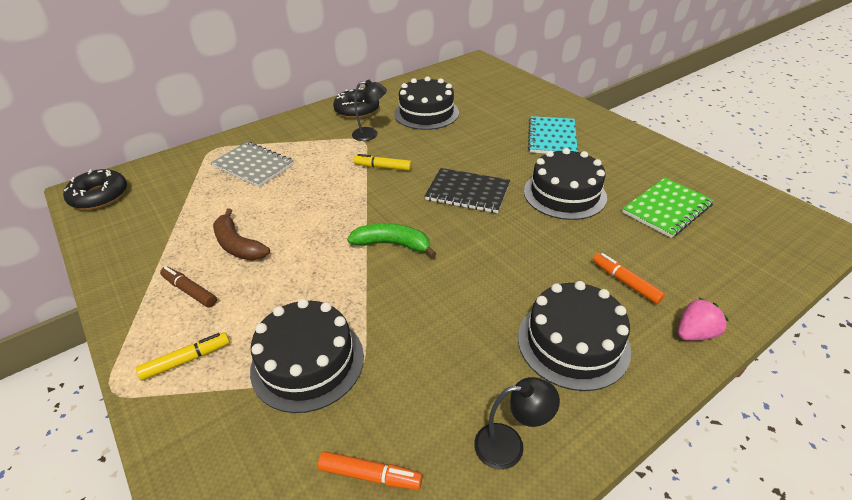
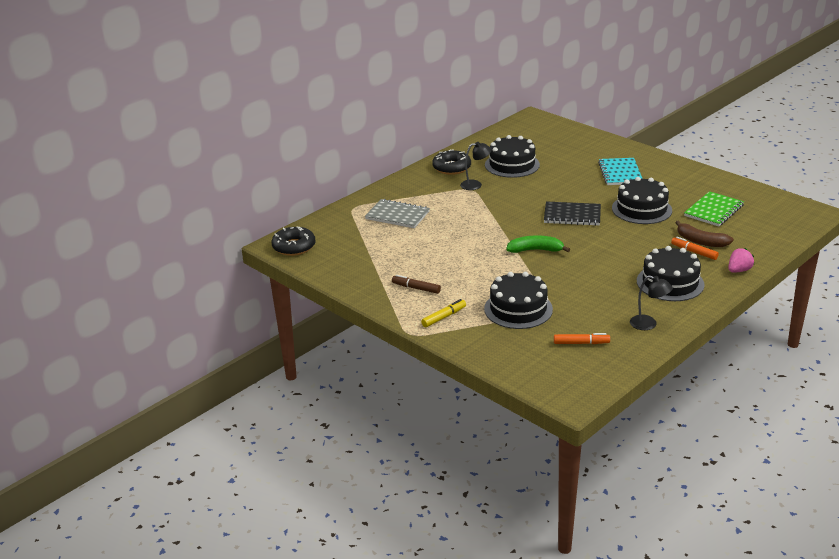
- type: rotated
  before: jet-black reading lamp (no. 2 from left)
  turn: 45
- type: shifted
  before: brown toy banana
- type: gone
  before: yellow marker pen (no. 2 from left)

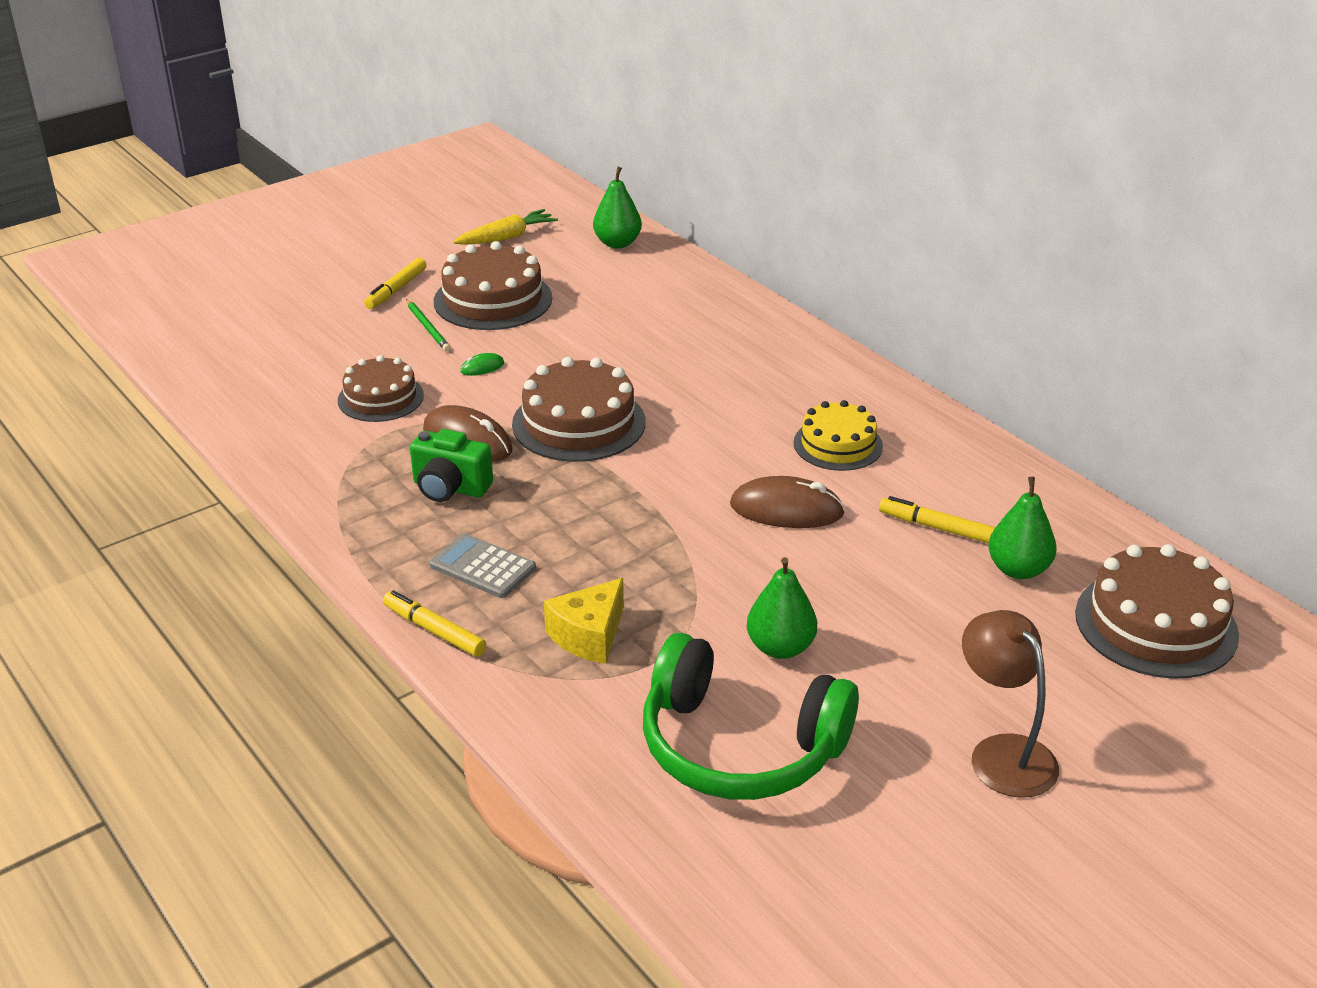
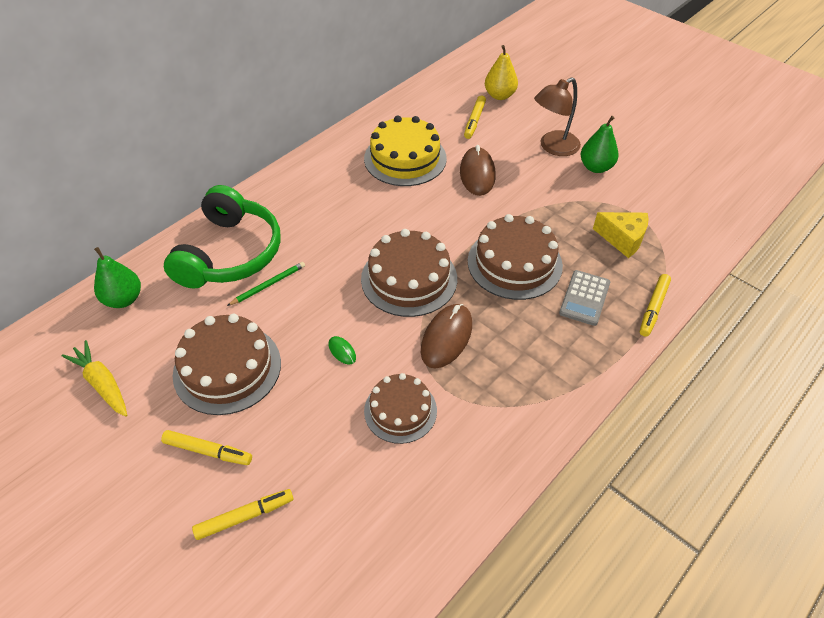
- type: shifted
  before: leaf-green over-ear headphones
- type: new
  after: yellow marker pen (no. 2 from left)
- type: shifted
  before: leaf-green wooden pencil
- type: scaled
  before: yellow cake
  scale: 1.53
- type: shifted
  before: brown cake (no. 4 from left)
- type: repainted
  before: leaf-green pear (no. 3 from left)
  after: yellow pear
- type: shifted
  before: brown reading lamp
- type: gone
  before: leaf-green photo camera

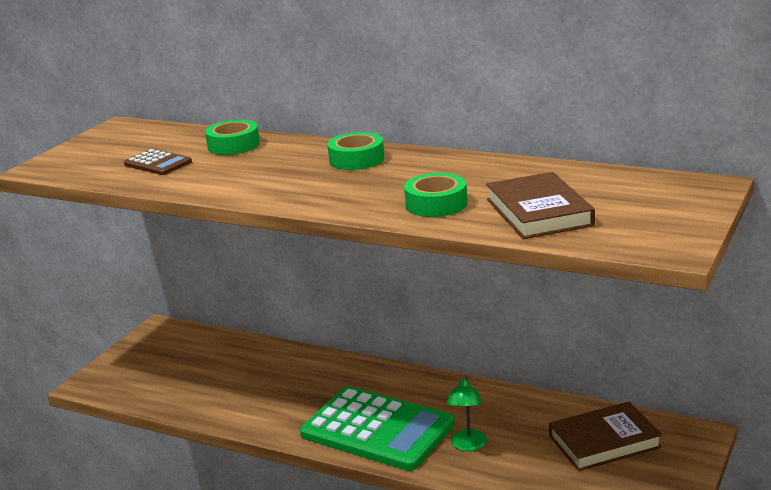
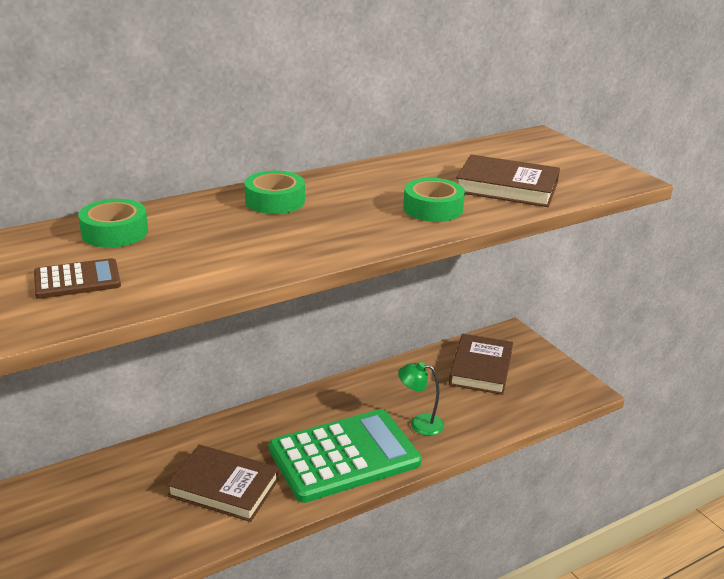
- type: new
  after: brown hardcover (no. 1 from left)
- type: rotated
  before: leaf-green reading lamp
  turn: 150

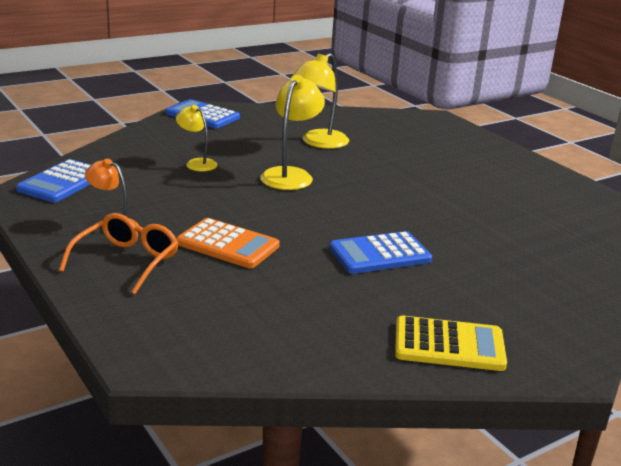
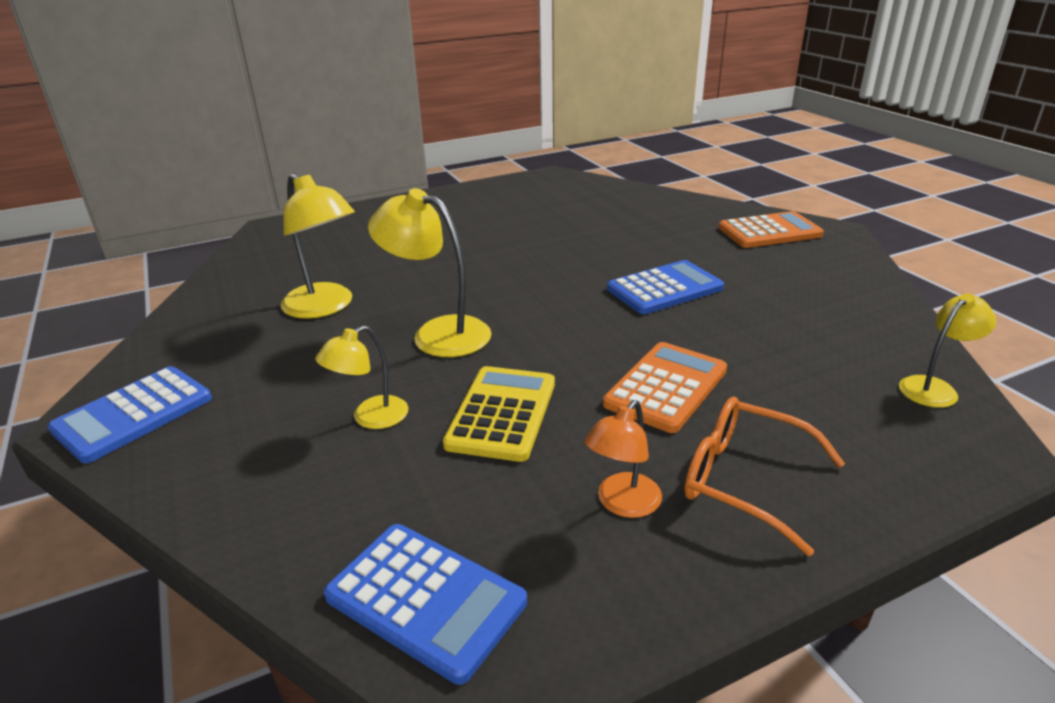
- type: shifted
  before: yellow calculator
- type: rotated
  before: blue calculator (no. 3 from left)
  turn: -105
- type: new
  after: bright orange calculator (no. 2 from left)
- type: new
  after: yellow reading lamp (no. 4 from left)

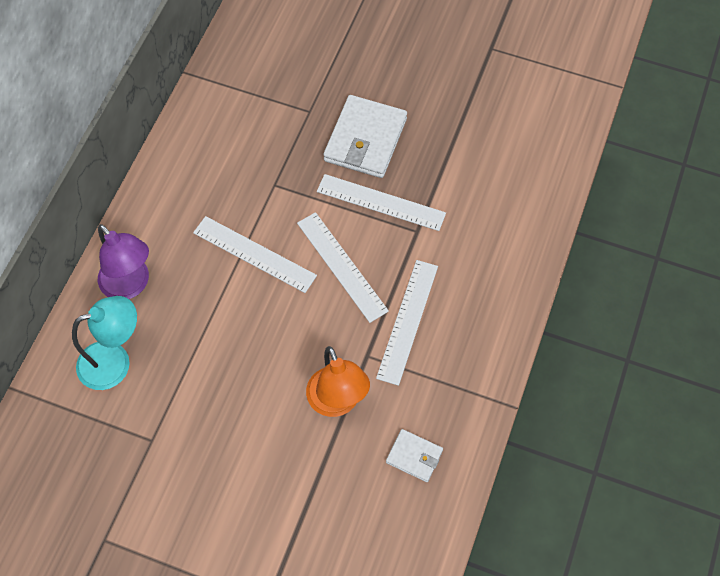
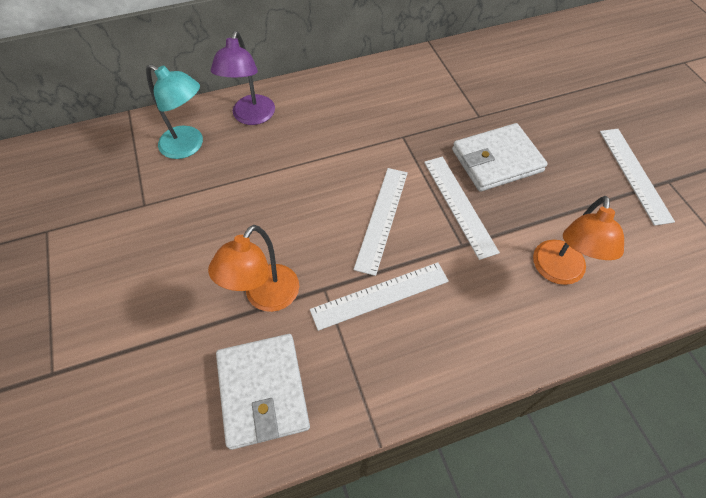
- type: scaled
  before: white wallet (no. 2 from left in the first image)
  scale: 1.92
- type: new
  after: bright orange reading lamp (no. 2 from left)
- type: shifted
  before: white measuring stick (no. 1 from left in the first image)
  after: white measuring stick (no. 4 from left)

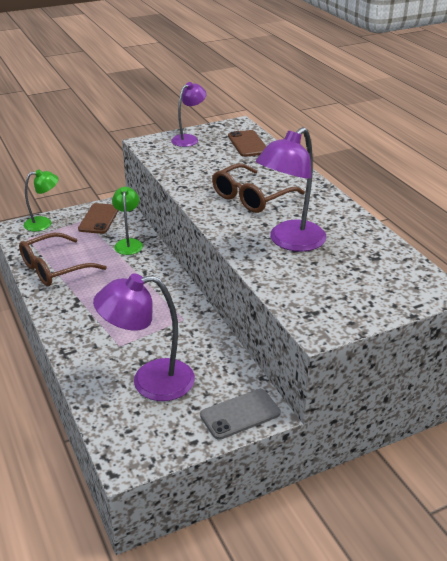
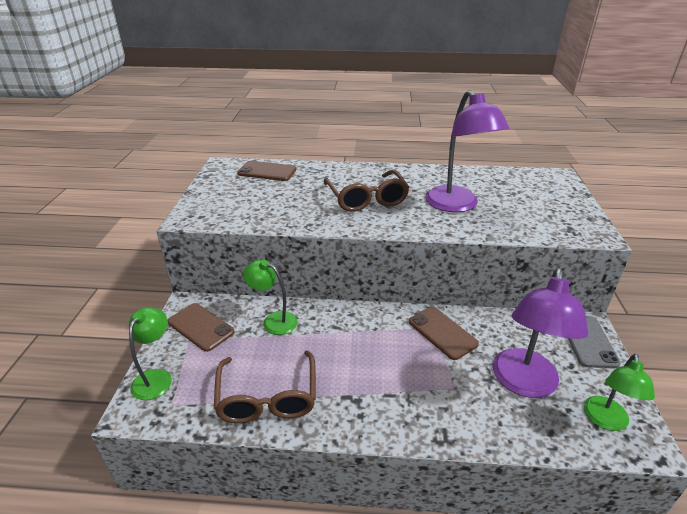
- type: new
  after: brown mobile phone (no. 3 from left)
- type: new
  after: leaf-green reading lamp (no. 3 from left)
- type: gone
  before: violet reading lamp (no. 2 from left)

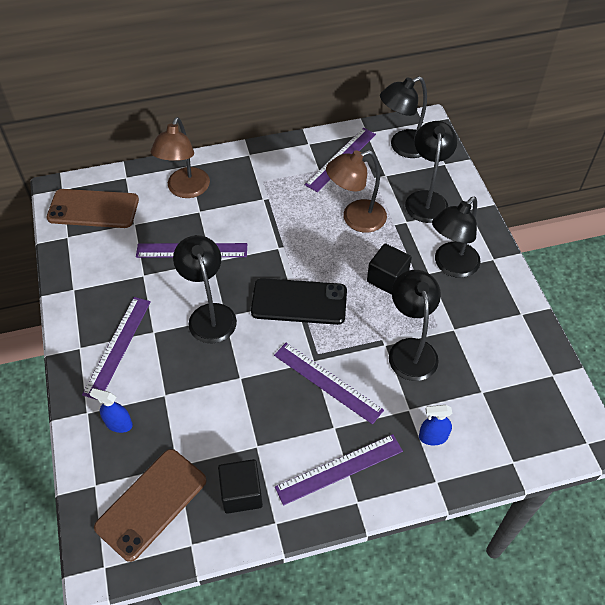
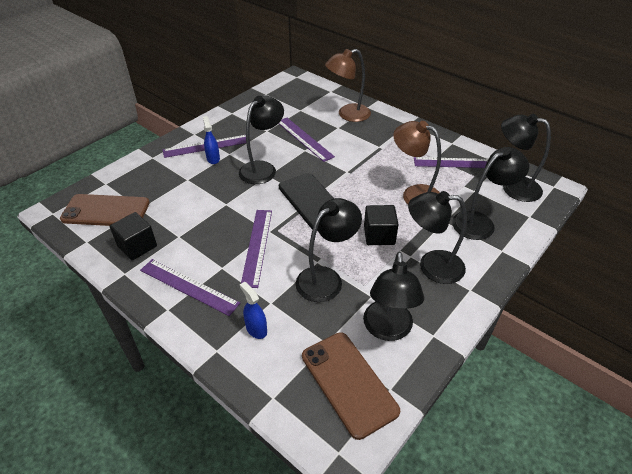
- type: shifted
  before: blue spray bottle (no. 1 from left)
- type: shifted
  before: brown mobile phone (no. 1 from left in the first image)
  after: brown mobile phone (no. 2 from left)
- type: new
  after: jet-black reading lamp (no. 3 from left)

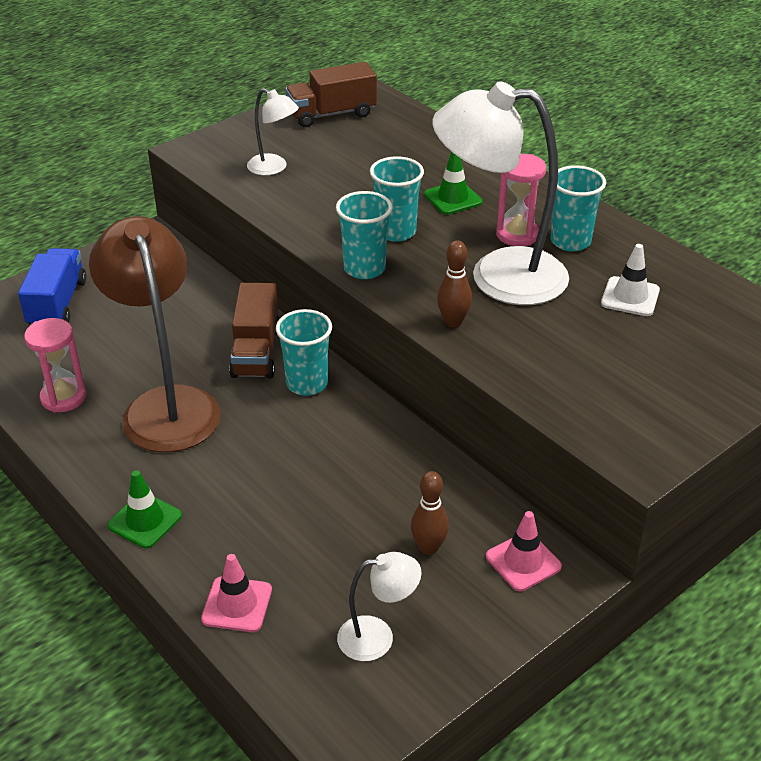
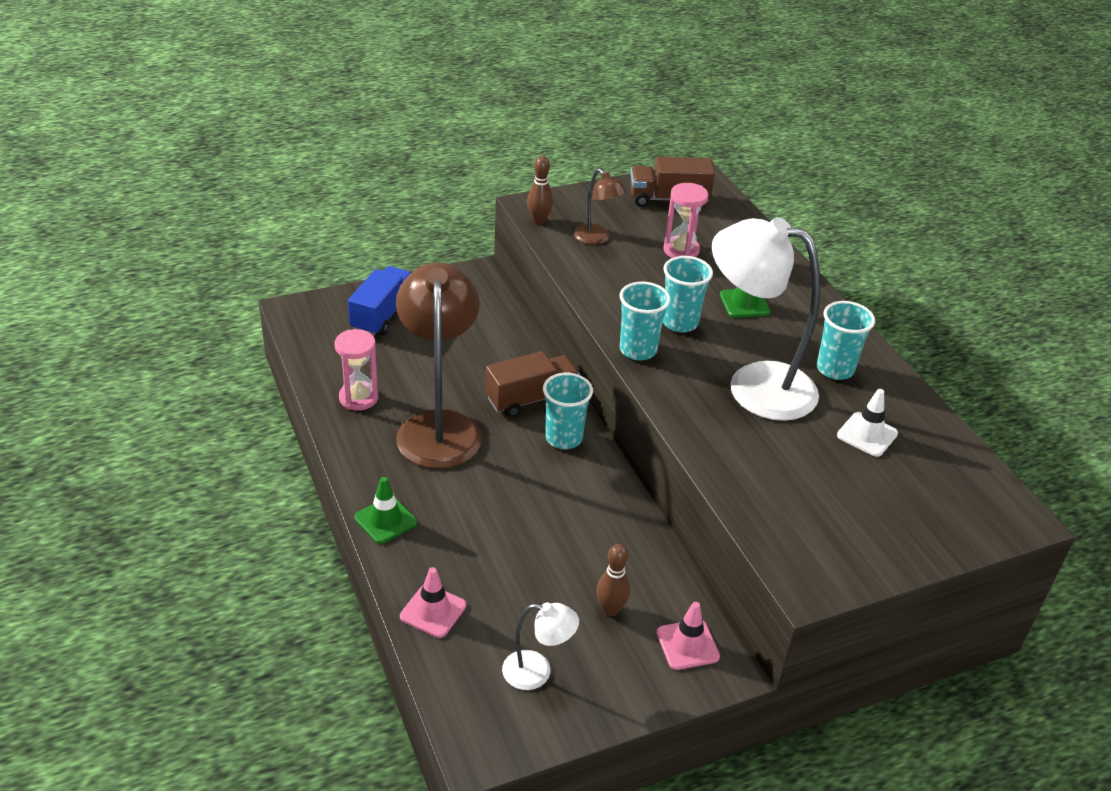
- type: rotated
  before: brown lorry (no. 1 from left)
  turn: -135
- type: shifted
  before: brown tenpin (no. 2 from left in the first image)
  after: brown tenpin (no. 1 from left)
- type: repainted
  before: white reading lamp (no. 1 from left)
  after: brown reading lamp (no. 2 from left)
- type: shifted
  before: rose-pink hourglass (no. 2 from left)

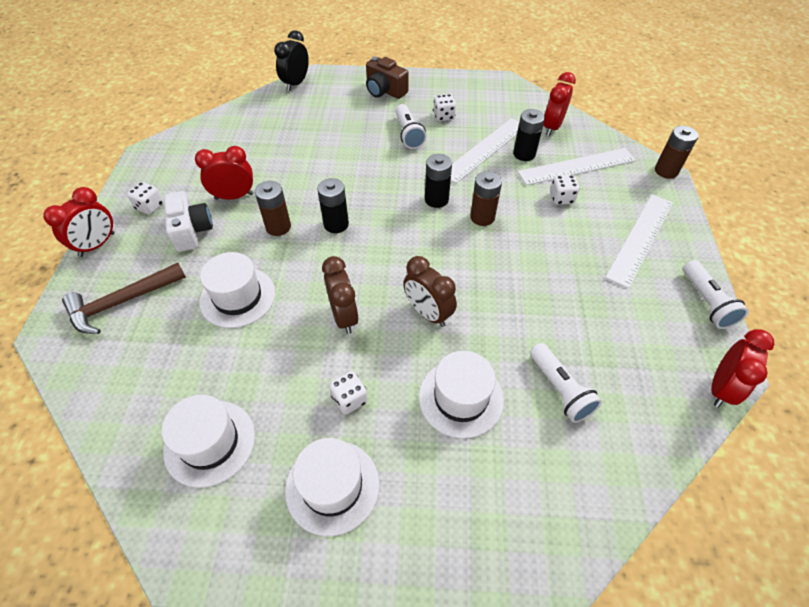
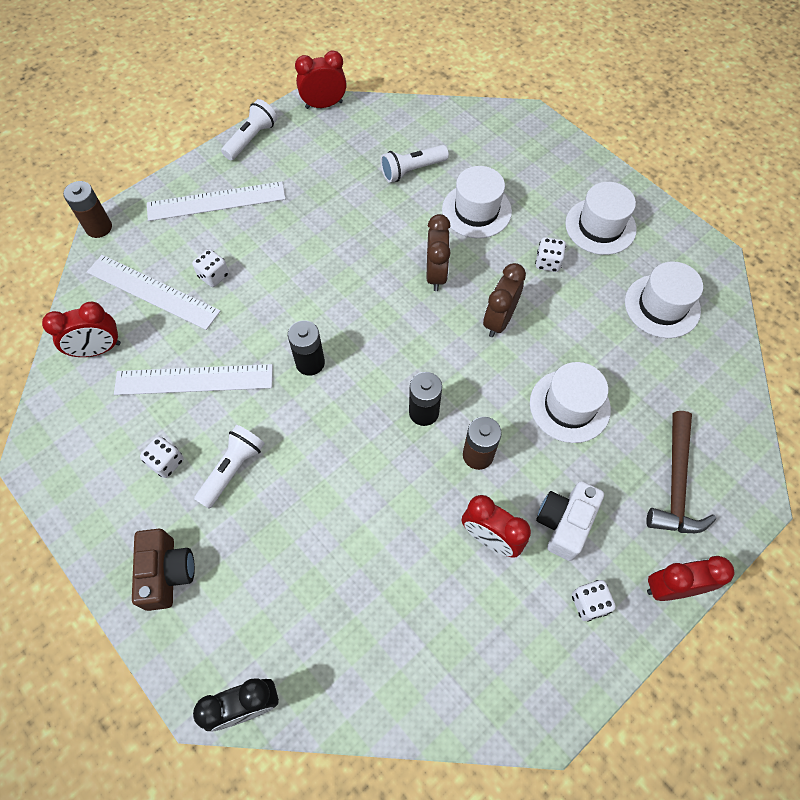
- type: rotated
  before: white flashlight (no. 2 from left in the first image)
  turn: -135
- type: rotated
  before: brown carpenter's hammer
  turn: 90
- type: gone
  before: brown AA battery (no. 2 from left)
- type: gone
  before: jet-black AA battery (no. 3 from left)

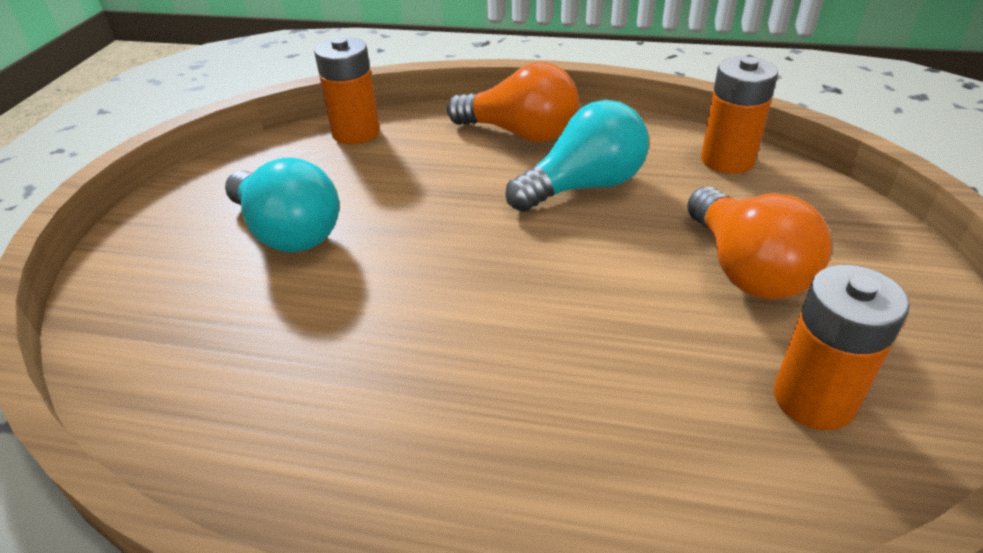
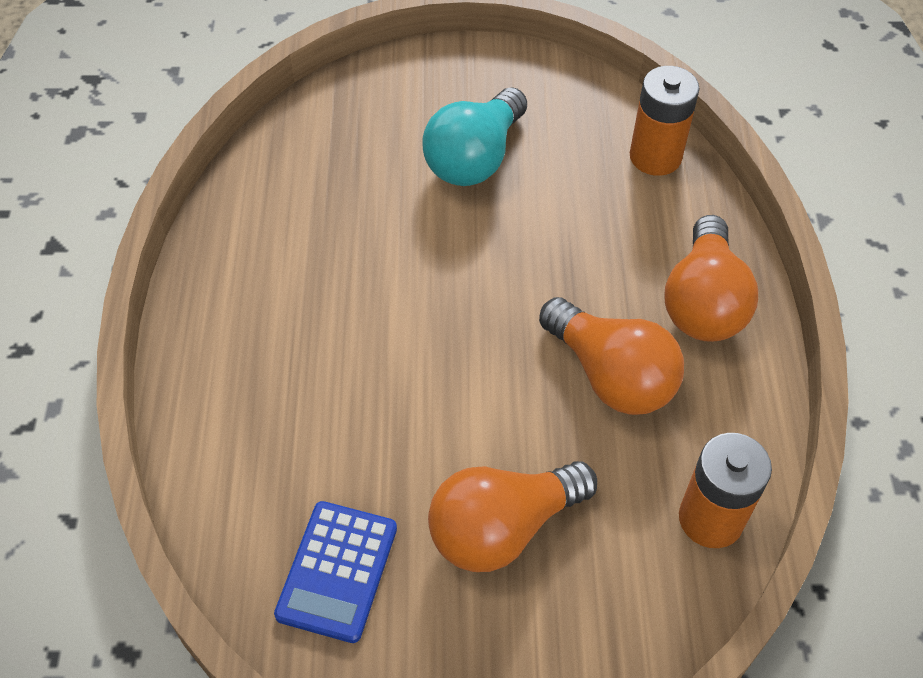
- type: swapped
  before: bright orange AA battery (no. 3 from left)
  after: blue calculator
- type: repainted
  before: teal light bulb (no. 2 from left)
  after: bright orange light bulb (no. 2 from left)

